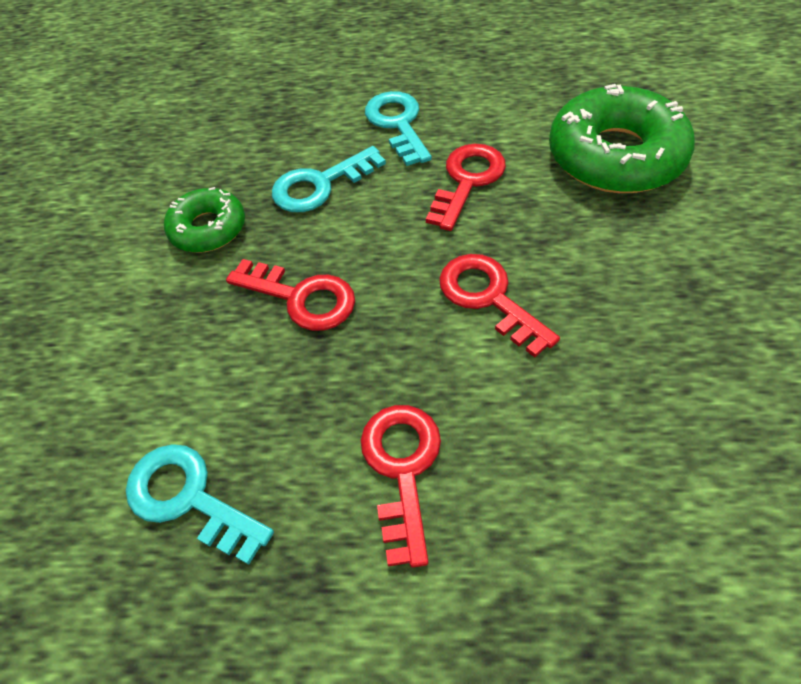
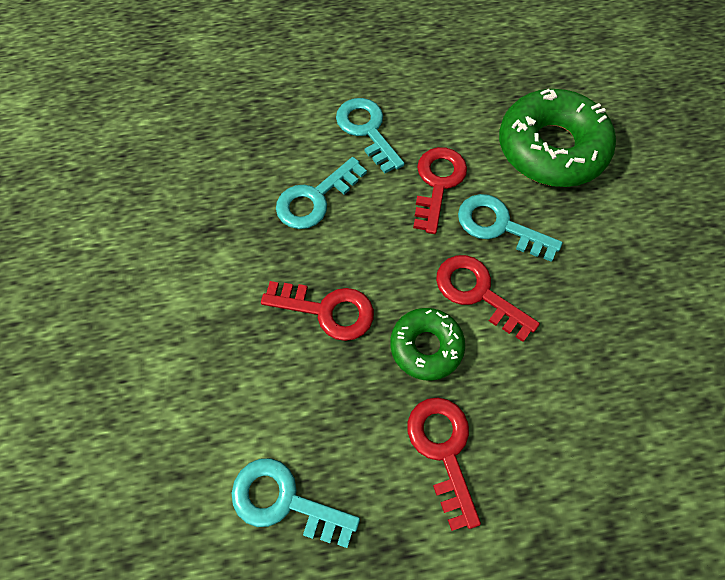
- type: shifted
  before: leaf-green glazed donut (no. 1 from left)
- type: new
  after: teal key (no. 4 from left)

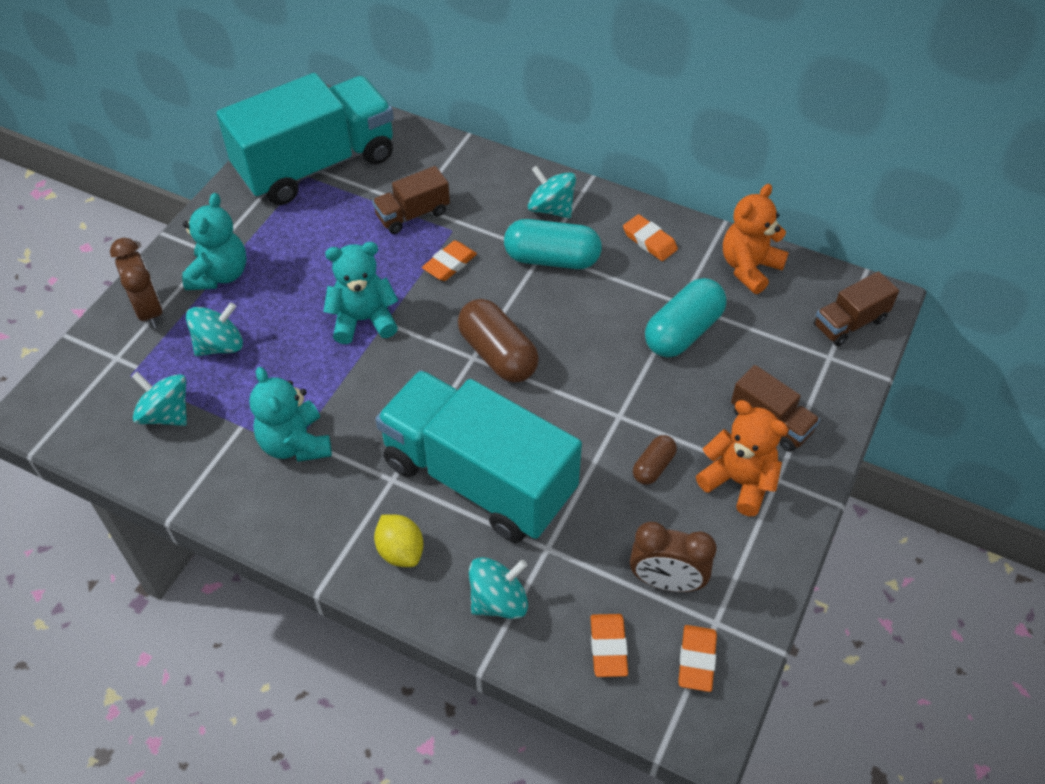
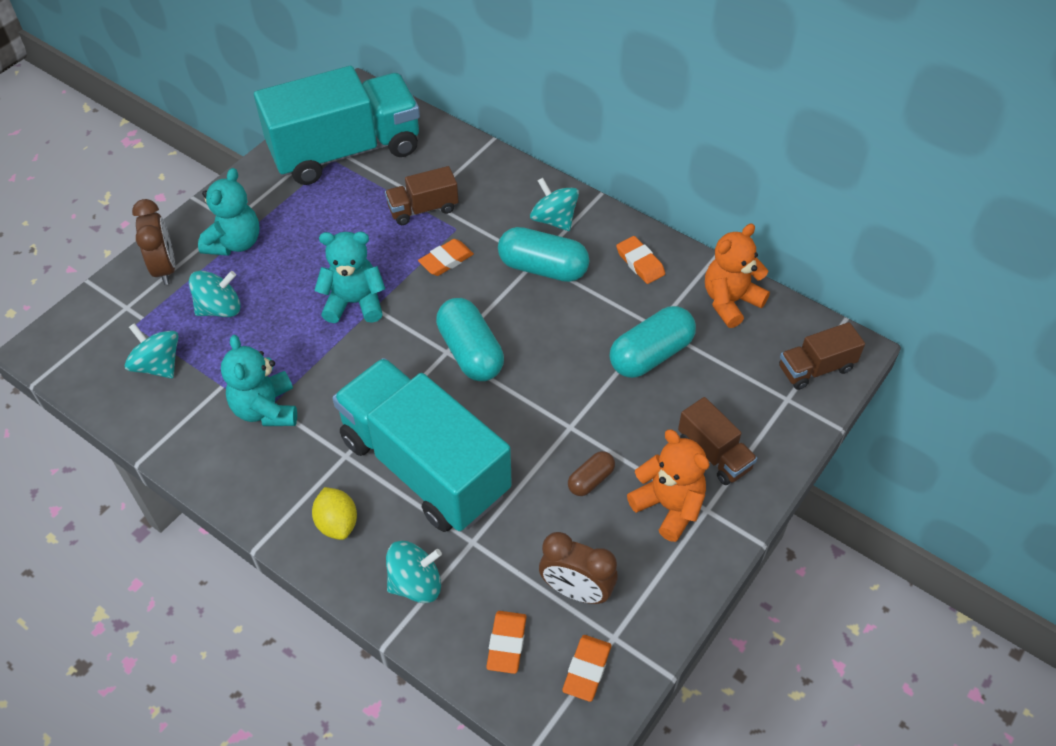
- type: repainted
  before: brown pill shape (no. 1 from left)
  after: teal pill shape (no. 1 from left)

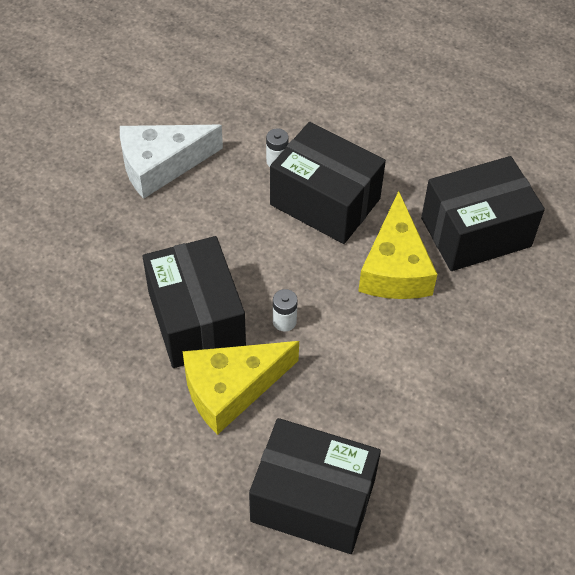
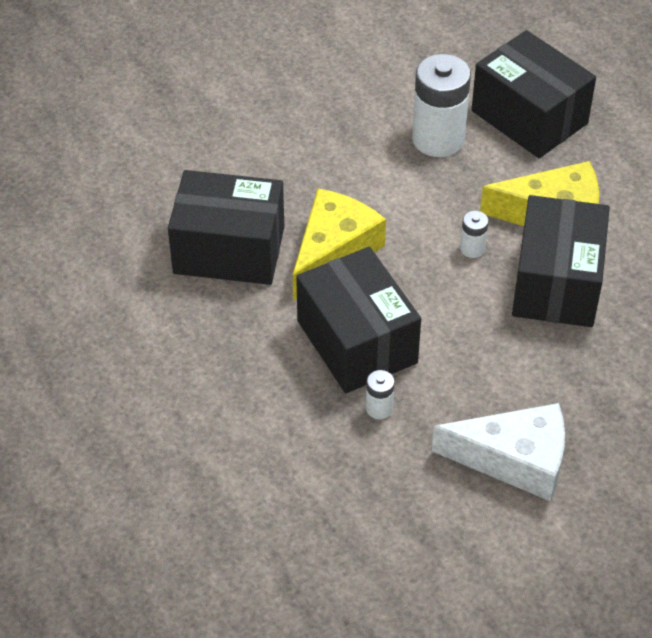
- type: new
  after: white AA battery (no. 2 from left)

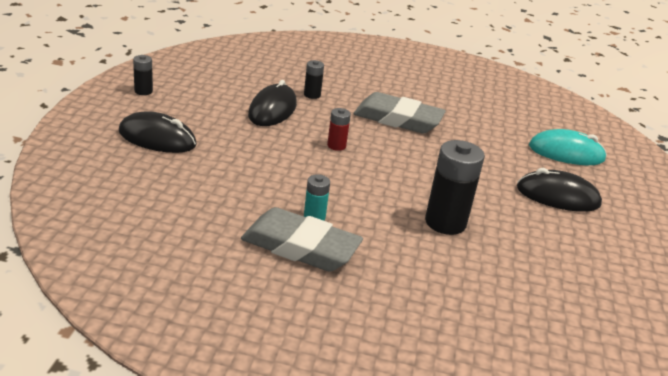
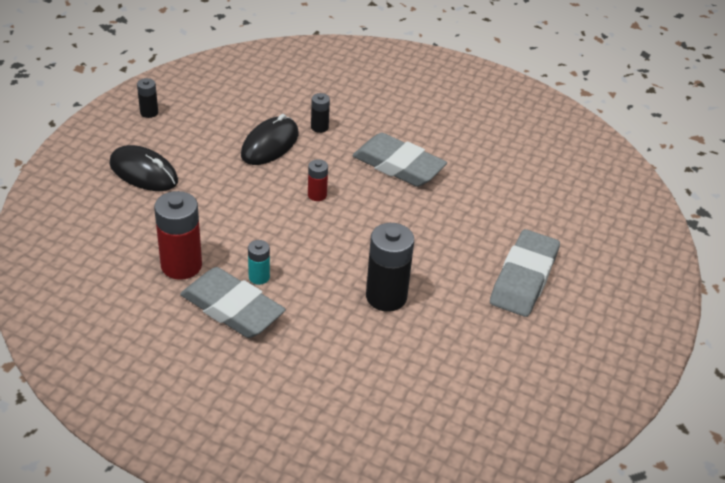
- type: new
  after: scarlet AA battery (no. 1 from left)
- type: swapped
  before: jet-black computer mouse (no. 3 from left)
  after: grey eraser (no. 3 from left)
- type: gone
  before: teal computer mouse

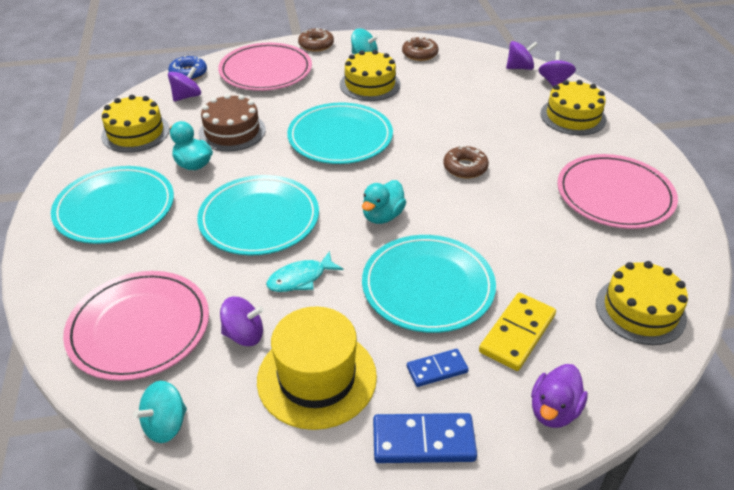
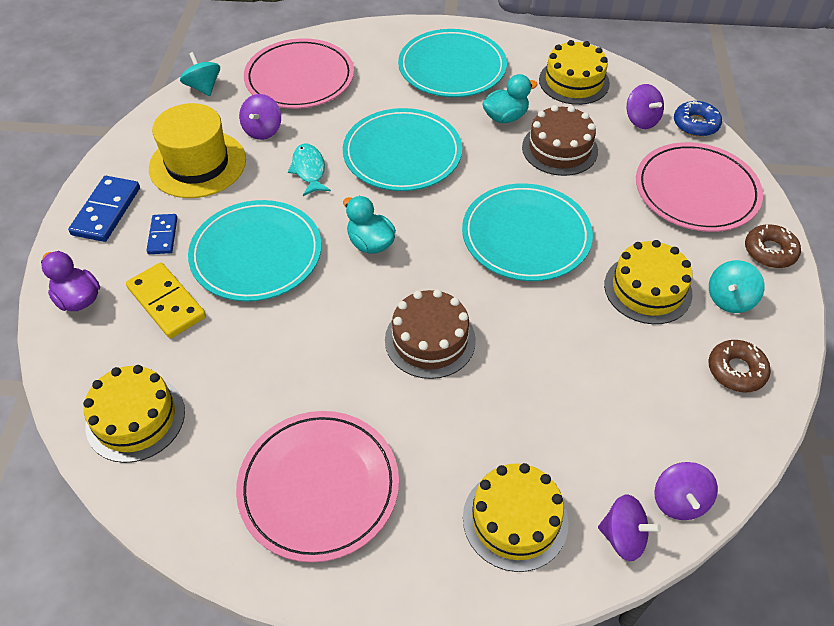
- type: swapped
  before: brown glazed donut (no. 3 from left)
  after: brown cake (no. 1 from left)

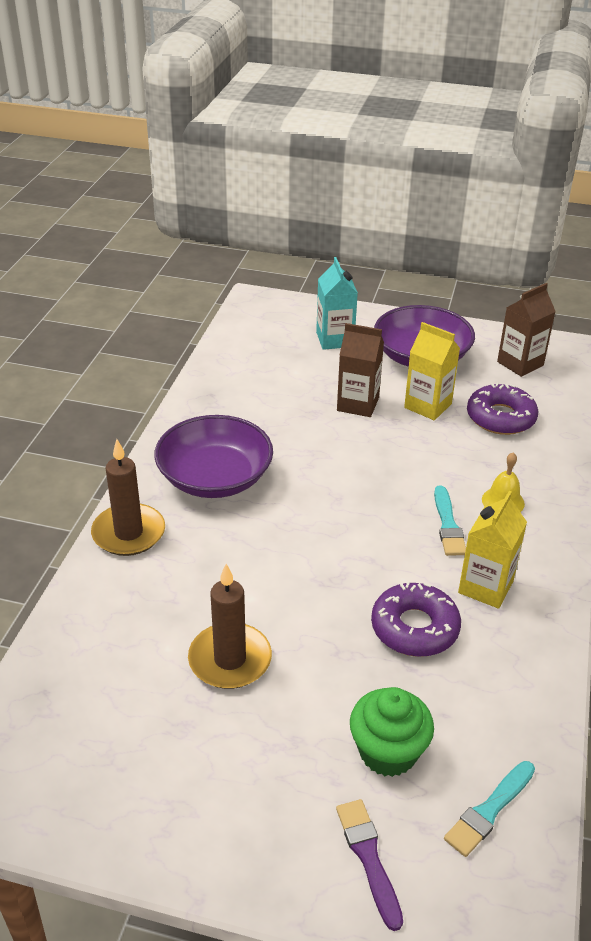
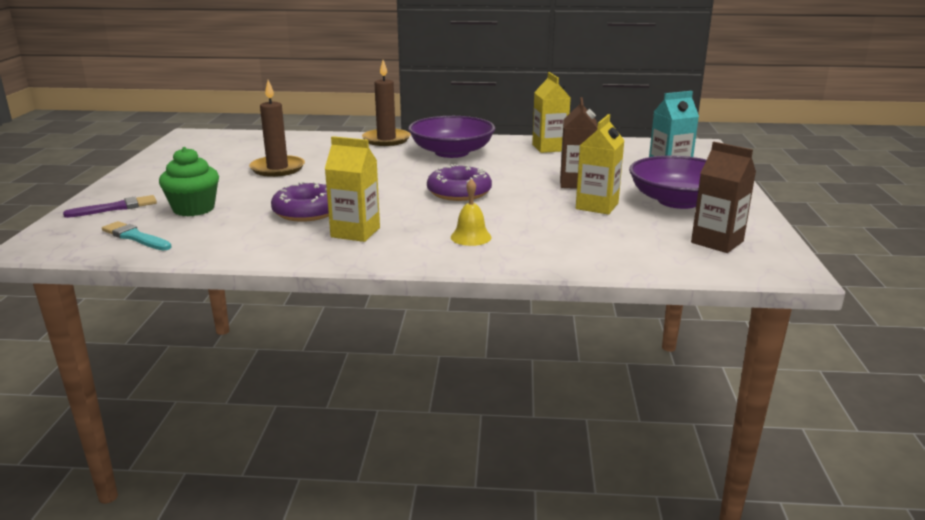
- type: shifted
  before: violet glazed donut (no. 2 from left)
- type: new
  after: yellow juice carton (no. 2 from left)
- type: gone
  before: teal paint brush (no. 1 from left)

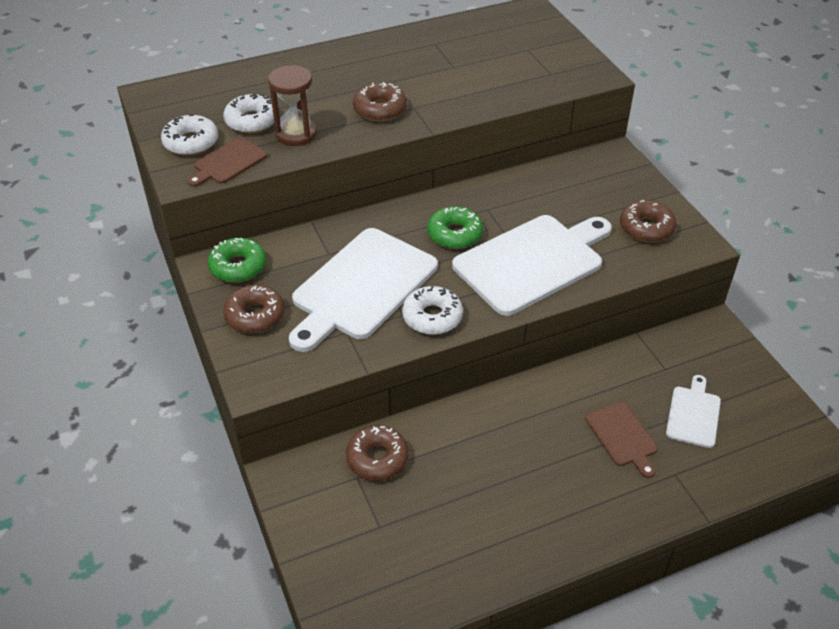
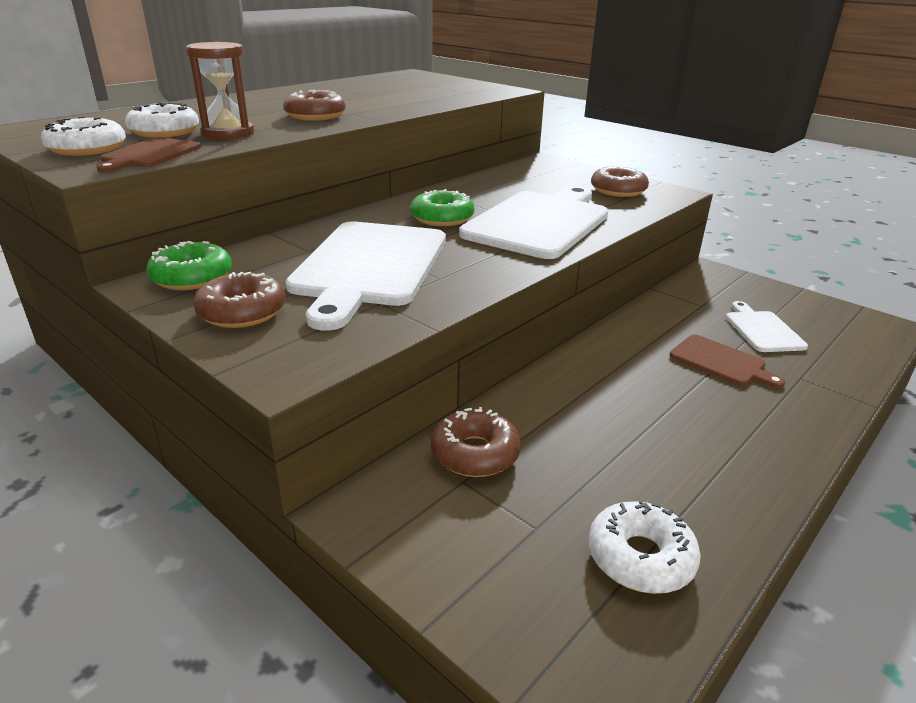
- type: shifted
  before: white glazed donut (no. 3 from left)

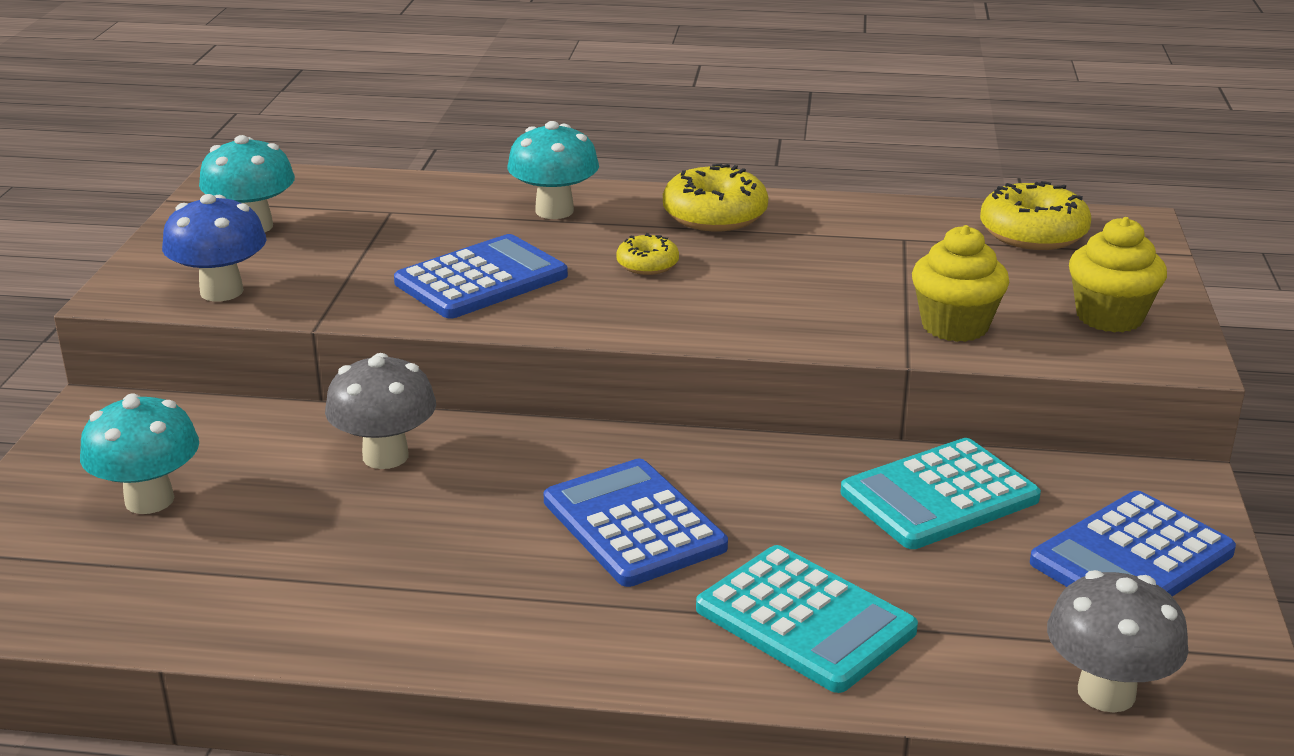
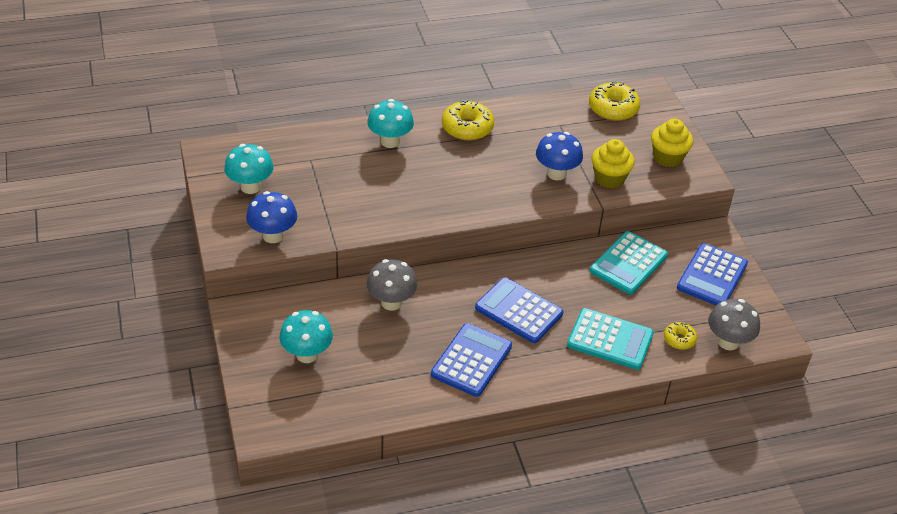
- type: shifted
  before: blue calculator (no. 1 from left)
- type: new
  after: blue toadstool (no. 2 from left)
- type: shifted
  before: yellow glazed donut (no. 1 from left in the first image)
  after: yellow glazed donut (no. 3 from left)

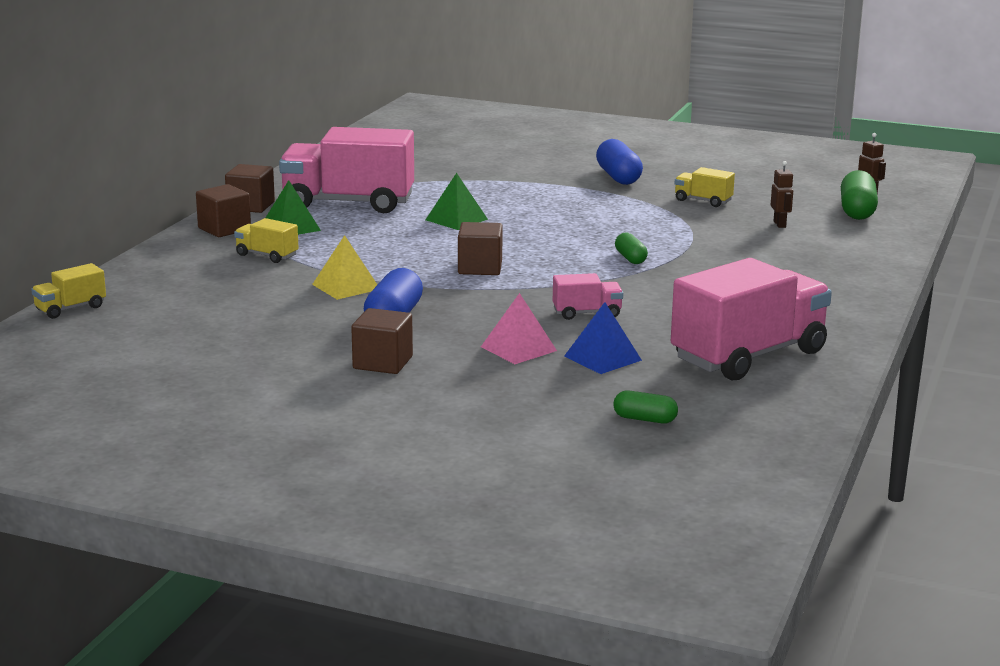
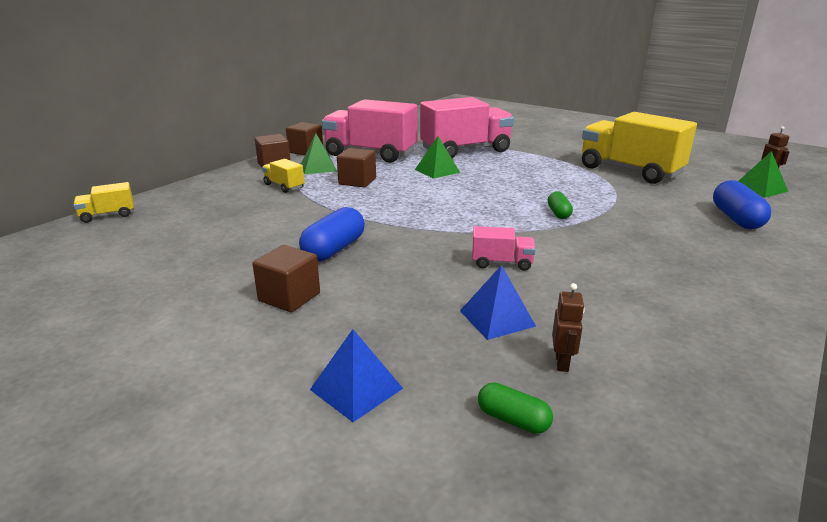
- type: new
  after: blue pyramid shape (no. 1 from left)
- type: shifted
  before: brown cube (no. 4 from left)
- type: shifted
  before: rose-pink lorry (no. 3 from left in the first image)
  after: rose-pink lorry (no. 2 from left)
- type: shifted
  before: brown robot (no. 1 from left)
- type: scaled
  before: yellow lorry (no. 3 from left)
  scale: 2.26
- type: shifted
  before: blue pill shape (no. 2 from left)
- type: swapped
  before: leaf-green pill shape (no. 3 from left)
  after: leaf-green pyramid shape (no. 3 from left)
- type: gone
  before: yellow pyramid shape
- type: gone
  before: rose-pink pyramid shape

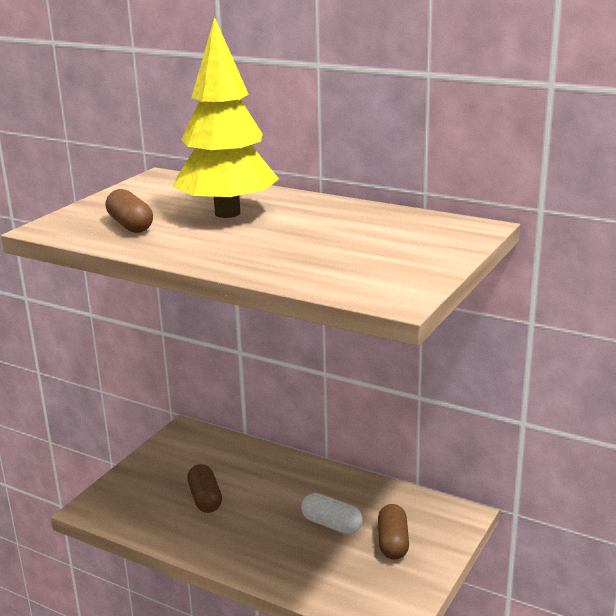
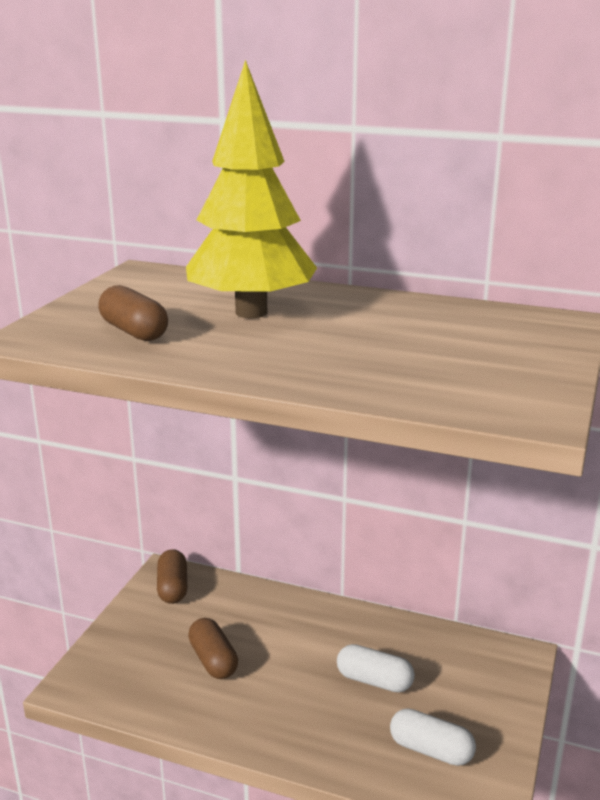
- type: shifted
  before: brown pill shape (no. 3 from left in the first image)
  after: brown pill shape (no. 2 from left)
- type: new
  after: white pill shape (no. 2 from left)

